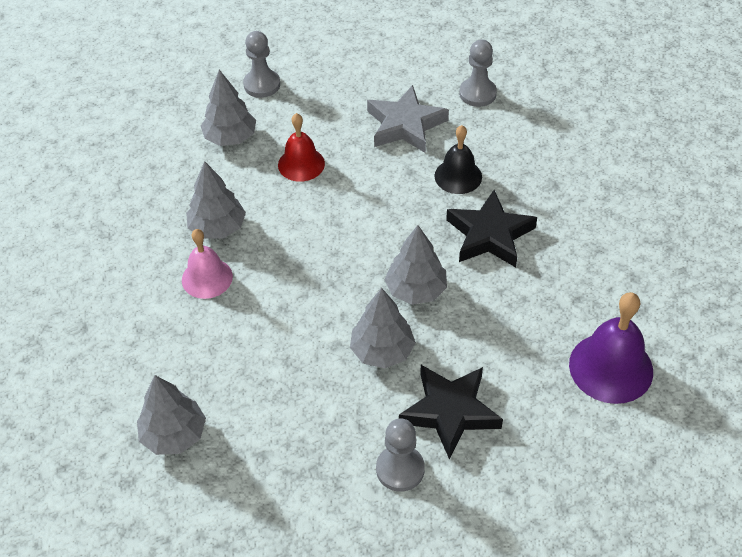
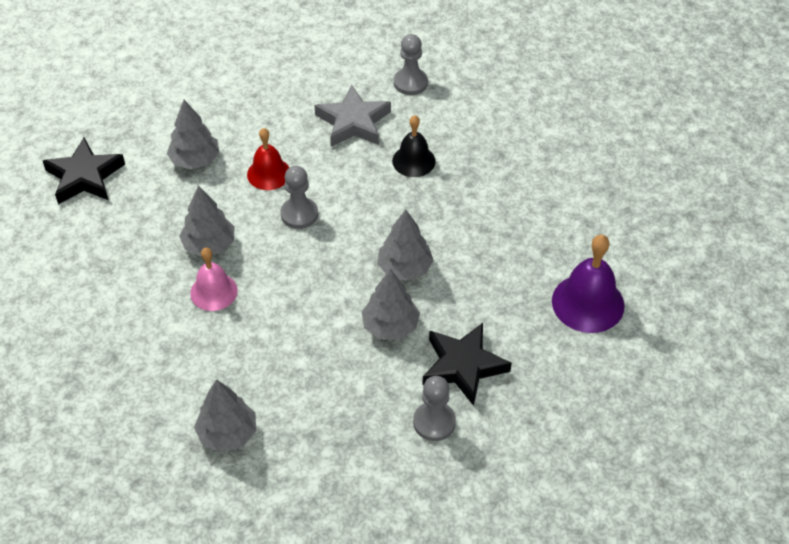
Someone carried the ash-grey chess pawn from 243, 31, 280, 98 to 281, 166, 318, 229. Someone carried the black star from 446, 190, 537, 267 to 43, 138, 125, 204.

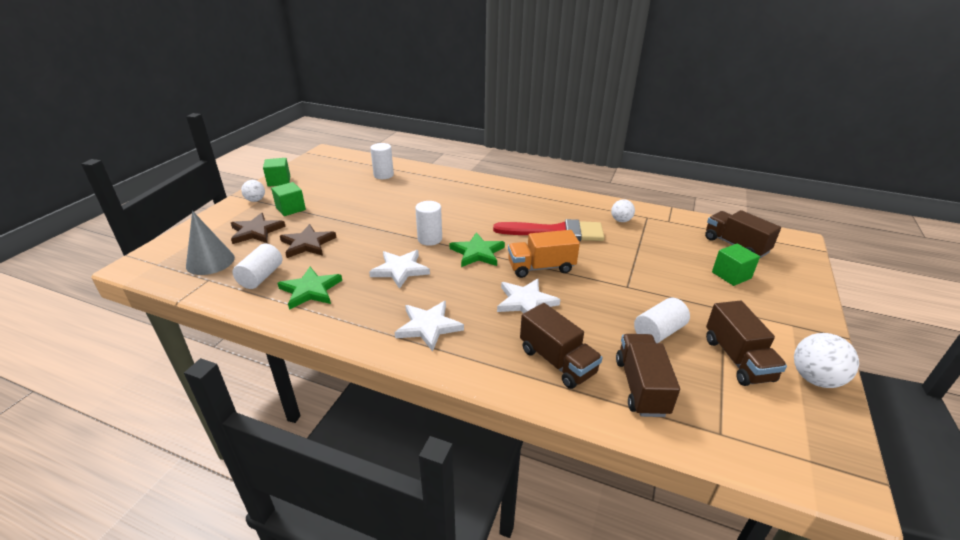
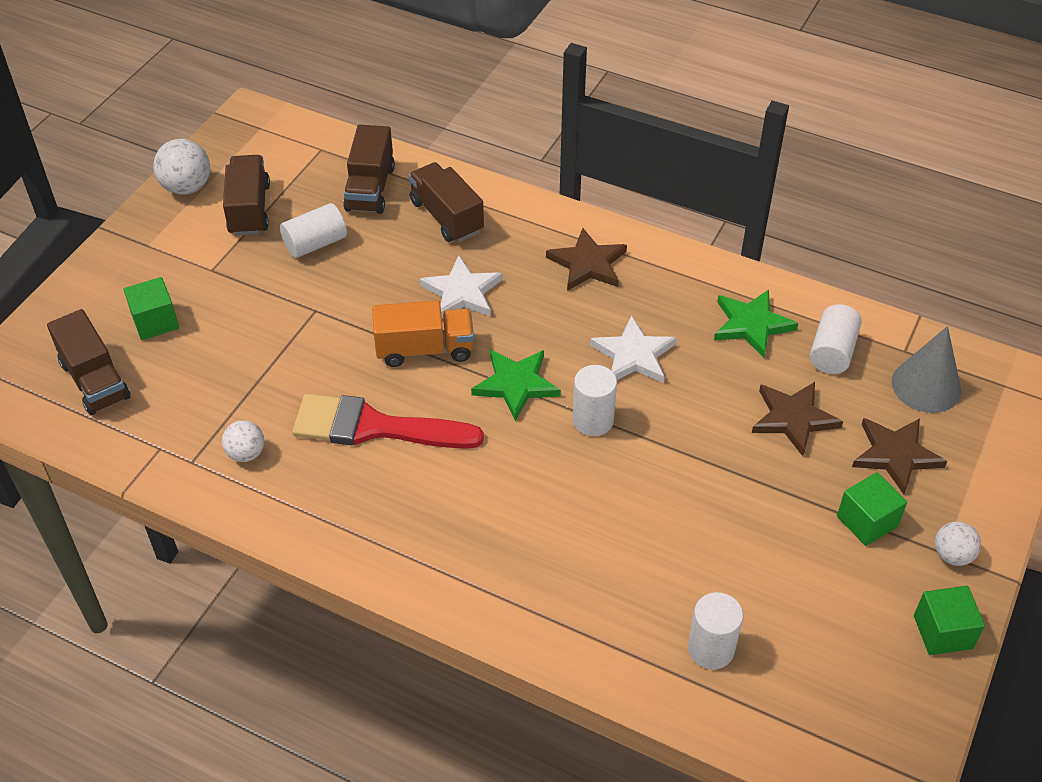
Someone repainted the white star at 395, 301, 464, 352, which became the brown star at 546, 228, 627, 291.

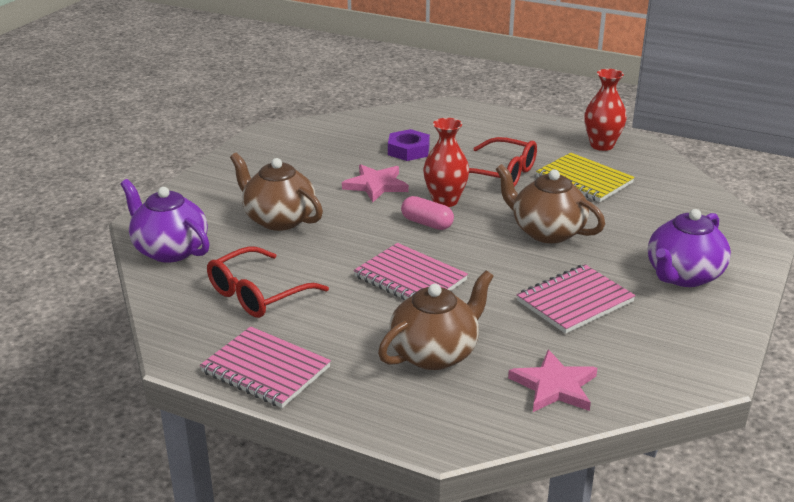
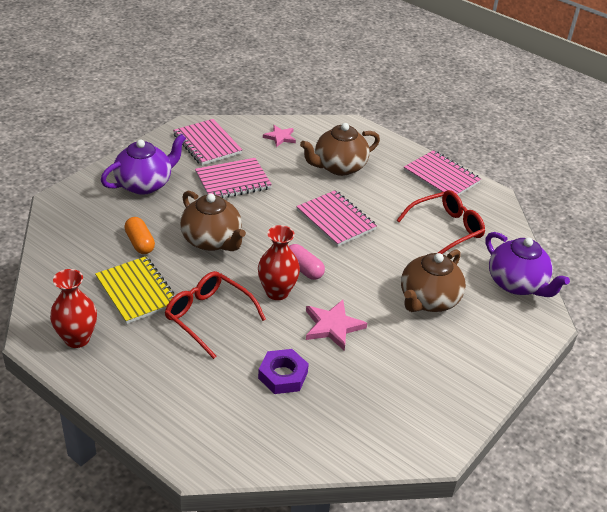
Someone rotated the brown teapot at 230, 153, 323, 231 by 75 degrees clockwise. Someone scaled the pink star at 508, 350, 597, 412 by 0.67. Someone put down the bright orange capsule at 124, 217, 155, 254. Someone put down the pink notebook at 173, 119, 242, 166.

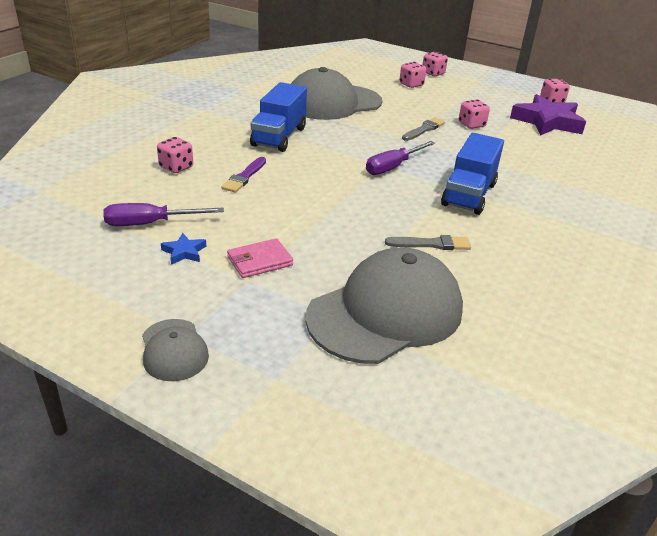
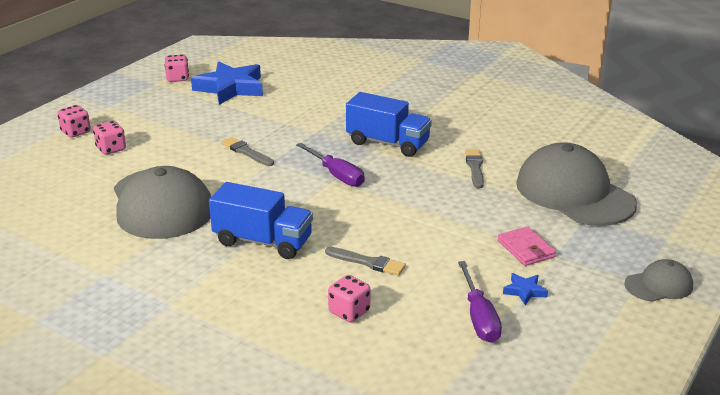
Someone repainted the violet brush at 222, 157, 266, 193, which became the ash-grey brush at 325, 247, 406, 276. Someone took away the pink dice at 459, 100, 490, 129. Someone repainted the violet star at 510, 94, 586, 135, which became the royal blue star at 191, 61, 263, 105.

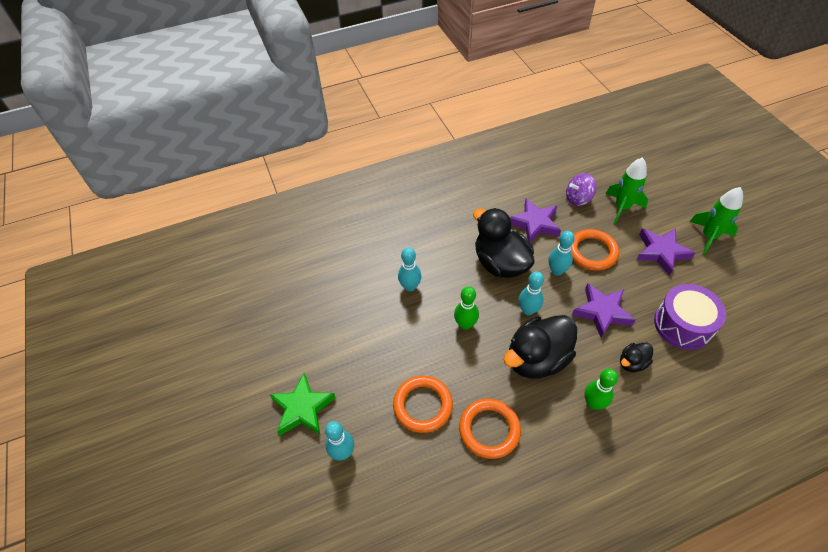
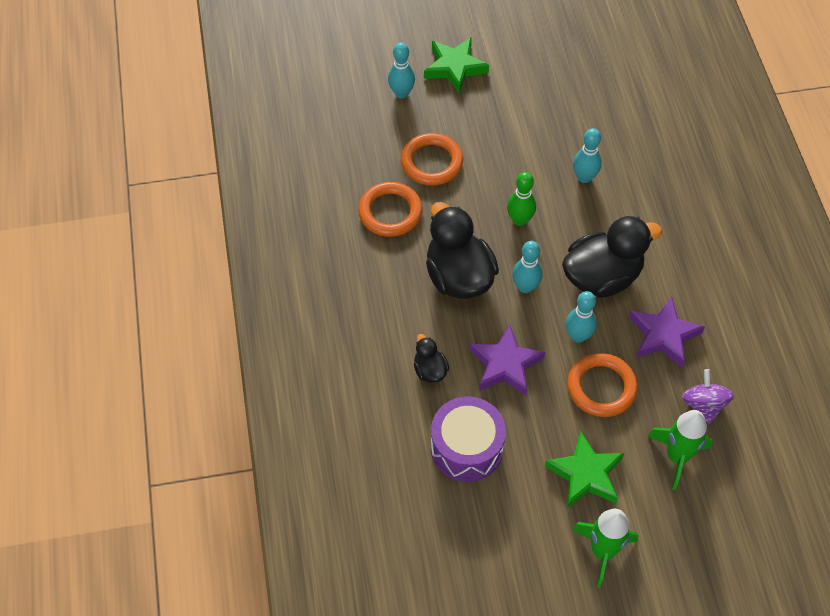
Someone took away the emerald skittle at 584, 369, 618, 410. Someone repainted the violet star at 636, 228, 695, 276, which became the emerald star at 545, 431, 624, 508.

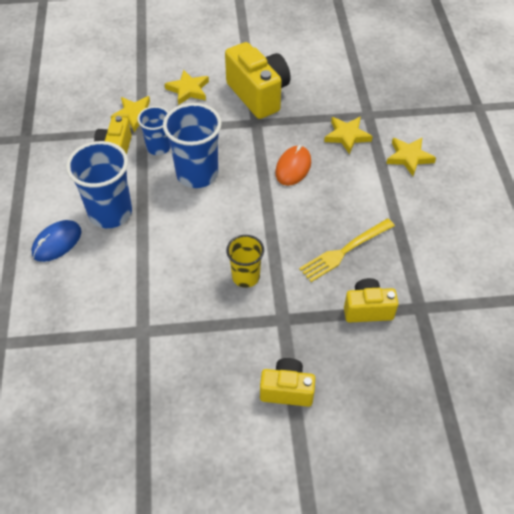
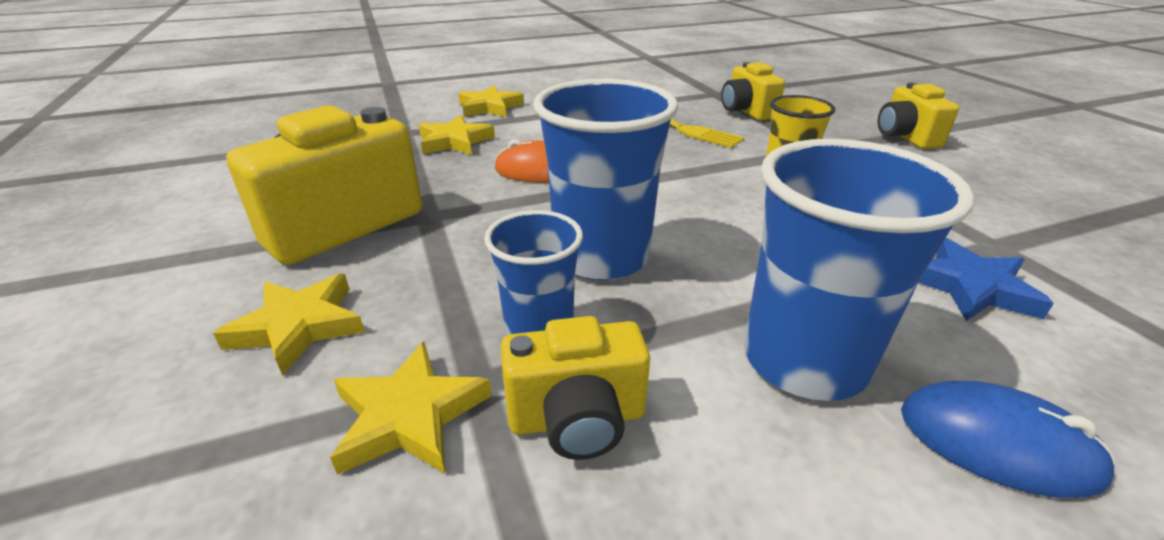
Someone put down the royal blue star at 919, 238, 1054, 321.

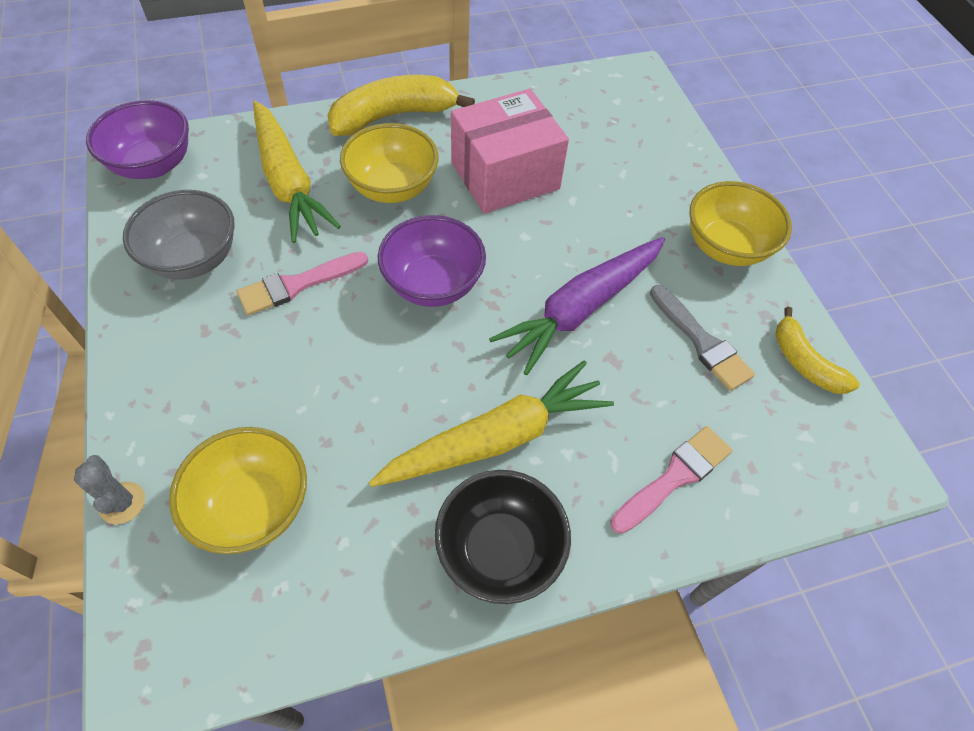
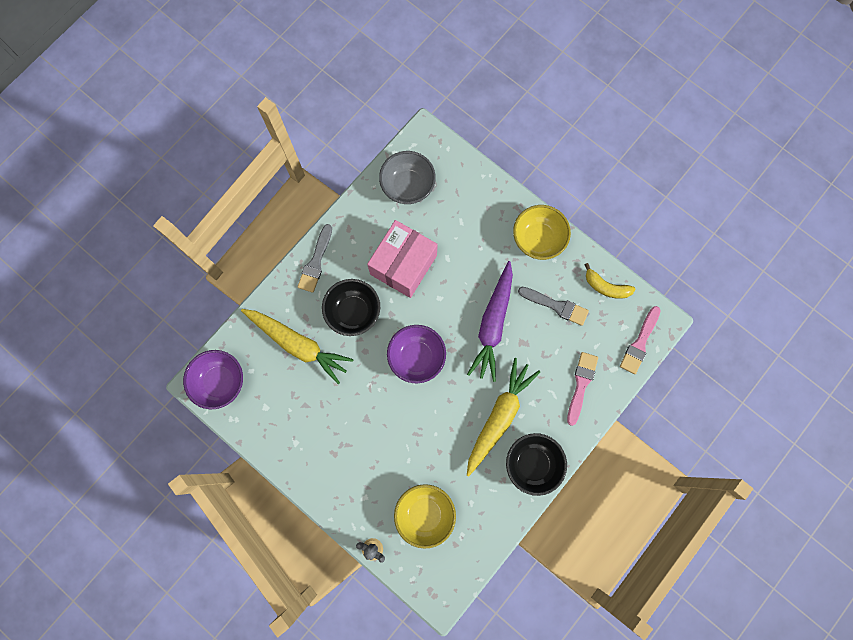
Someone carried the ash-grey serving bowl from 123, 190, 234, 280 to 379, 151, 436, 204. Someone carried the pink brush from 237, 252, 368, 315 to 620, 306, 661, 374. Someone swapped the bright yellow banana at 327, 75, 475, 136 for the ash-grey brush at 297, 224, 332, 293. Someone repainted the bright yellow serving bowl at 340, 123, 439, 203, which became the black serving bowl at 322, 279, 380, 336.

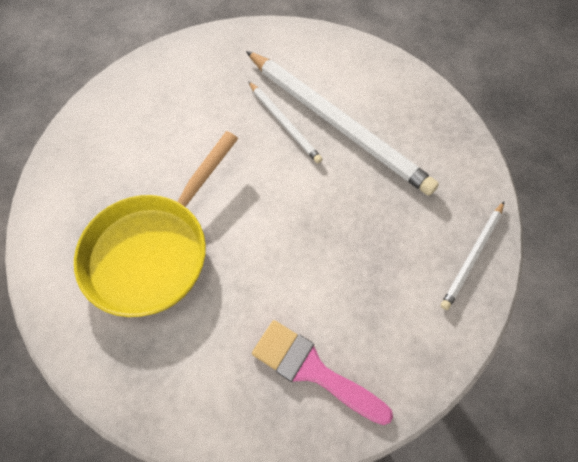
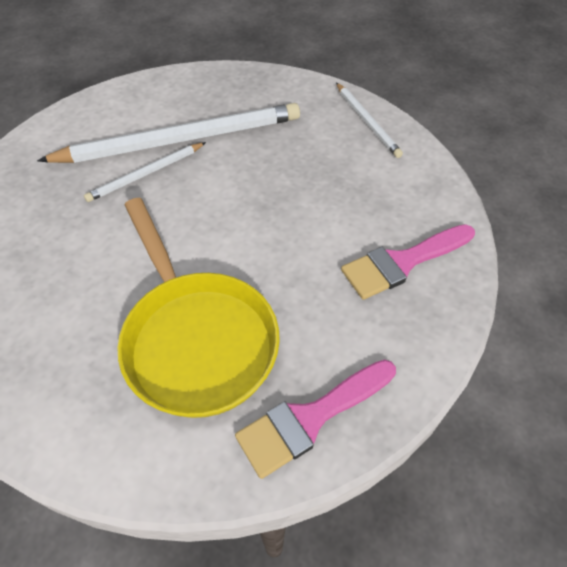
Someone rotated the white pencil at 248, 81, 322, 163 by 150 degrees clockwise. Someone put down the pink brush at 235, 359, 396, 479.

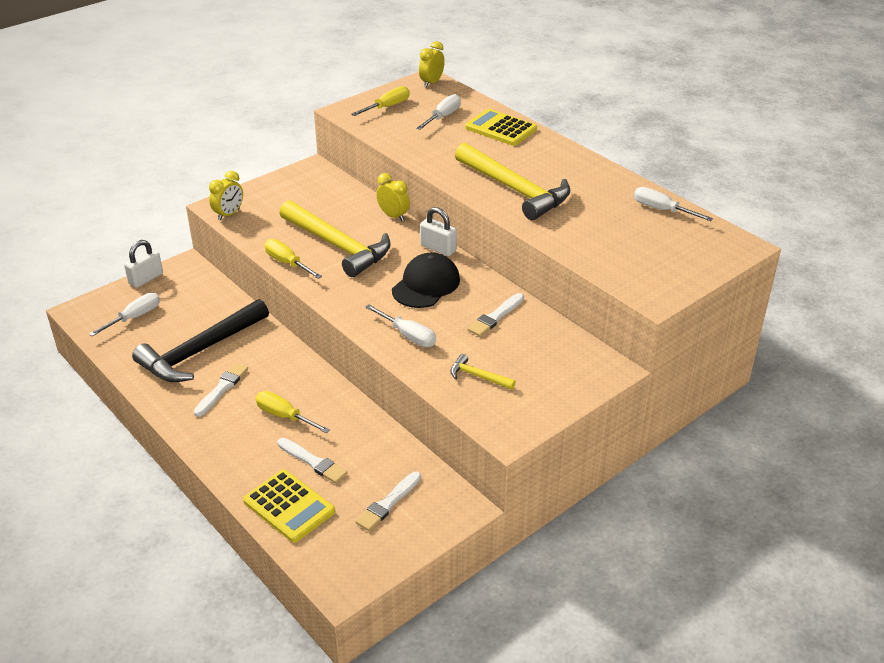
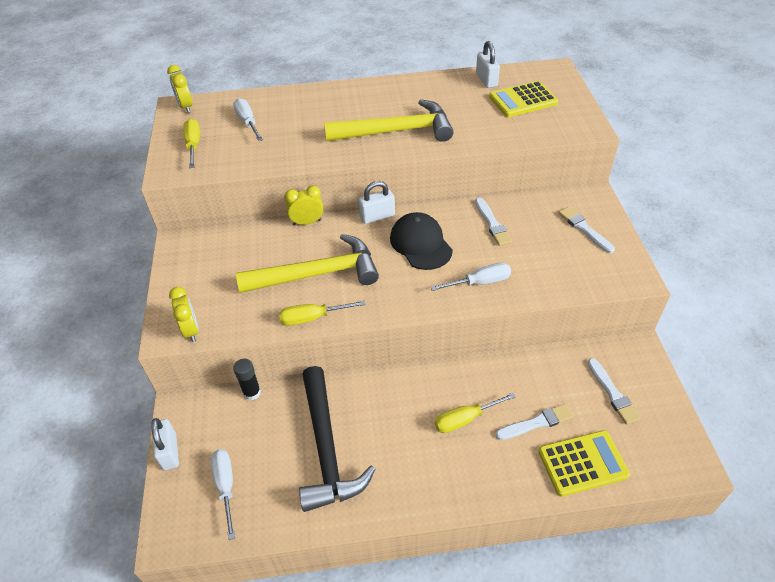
Someone carried the white brush from 194, 363, 248, 417 to 558, 207, 615, 253. Someone took away the bright yellow carpenter's hammer at 450, 354, 516, 390. Someone carried the bright yellow adding machine from 465, 109, 537, 146 to 489, 81, 558, 117. Someone swapped the white hand screwdriver at 634, 187, 713, 221 for the white lock at 476, 41, 500, 88. Someone put down the black glue at 233, 359, 261, 400.

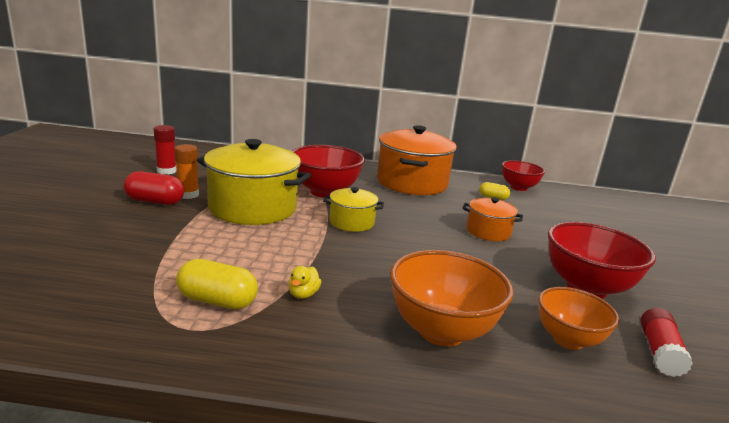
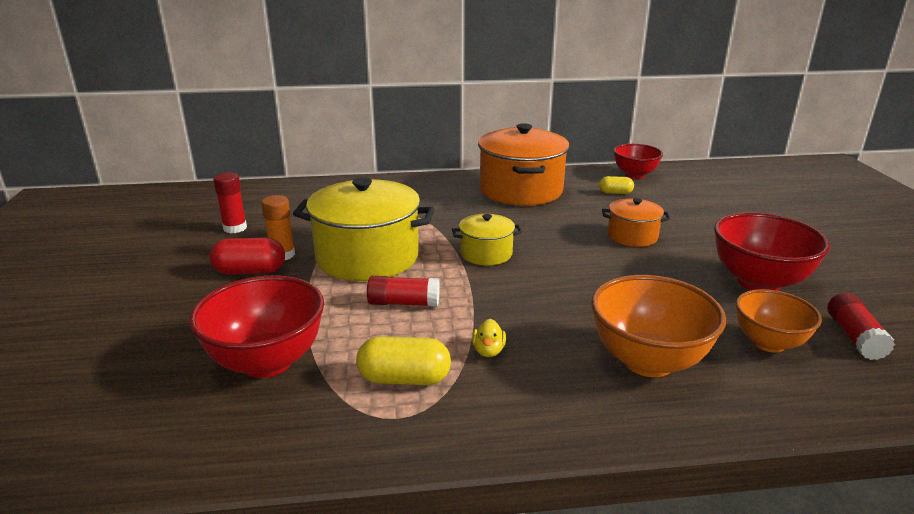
Someone carried the scarlet serving bowl from 292, 145, 365, 198 to 189, 275, 324, 378. Someone put down the scarlet glue at 367, 276, 440, 307.

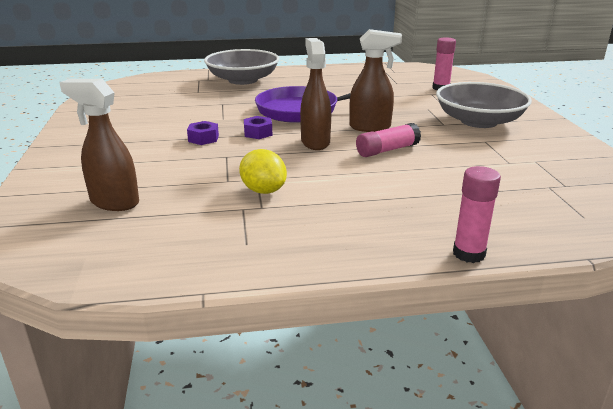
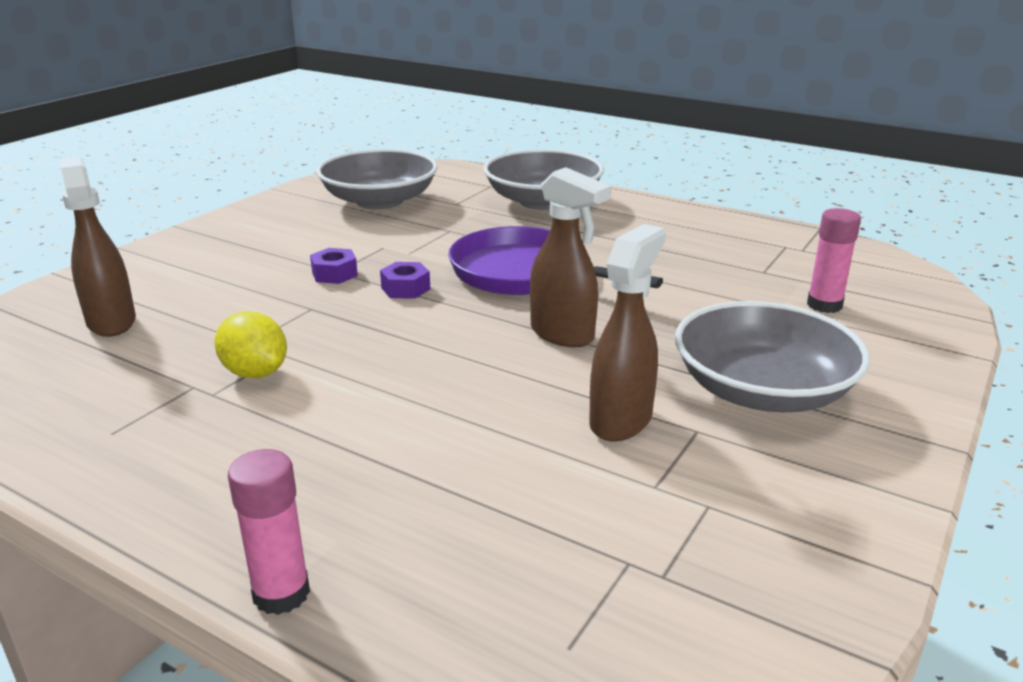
Someone rotated the bright yellow citrus fruit at 239, 149, 287, 194 by 45 degrees counterclockwise. Someone carried the brown sprayer from 300, 38, 331, 150 to 589, 224, 666, 442. Someone took away the pink glue at 356, 123, 421, 157. Someone put down the ash-grey serving bowl at 316, 149, 438, 209.

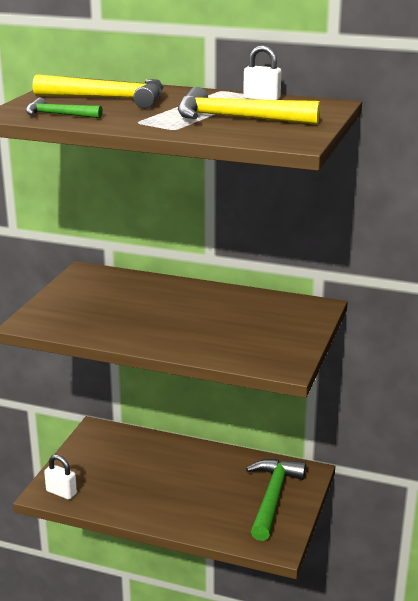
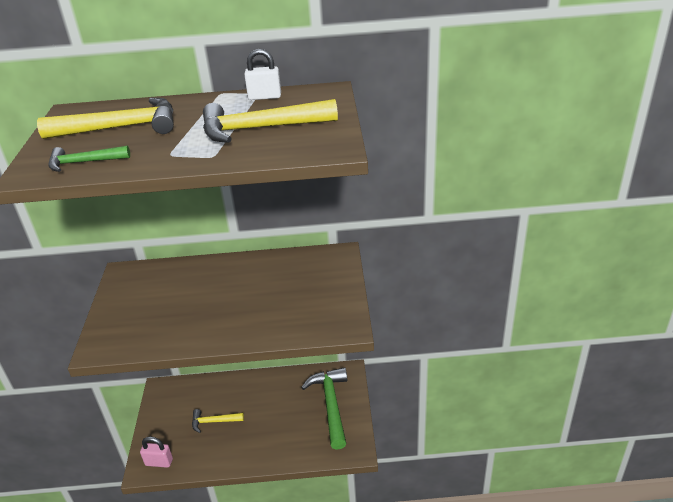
Someone repainted the white lock at 44, 454, 77, 500, which became the pink lock at 140, 437, 173, 468. Someone put down the bright yellow carpenter's hammer at 192, 409, 244, 433.

